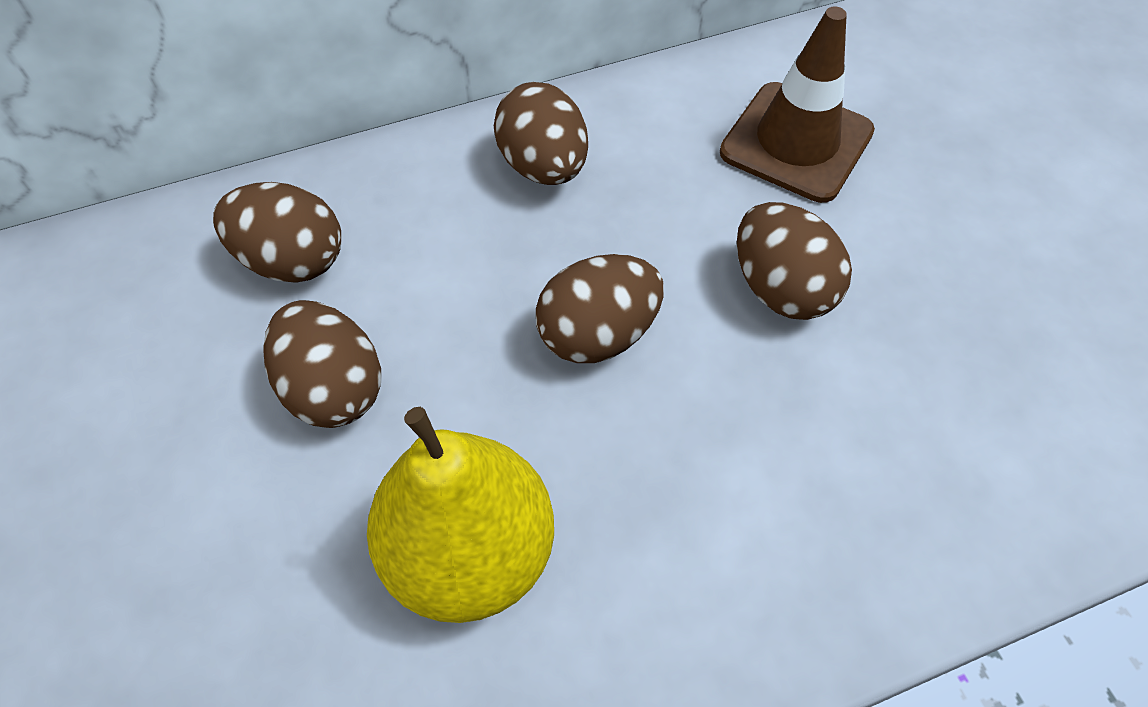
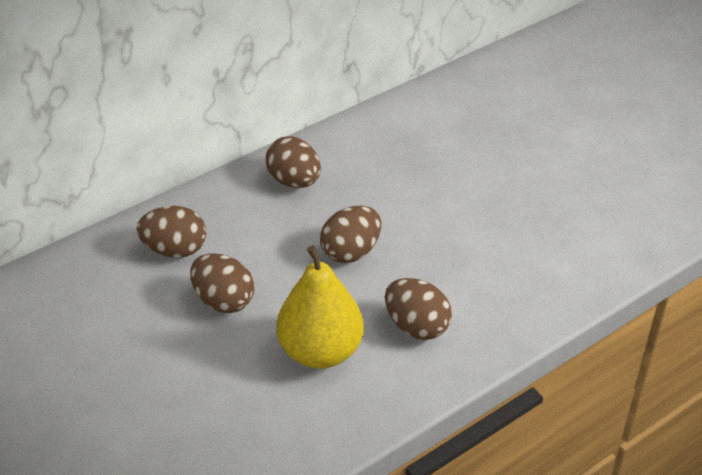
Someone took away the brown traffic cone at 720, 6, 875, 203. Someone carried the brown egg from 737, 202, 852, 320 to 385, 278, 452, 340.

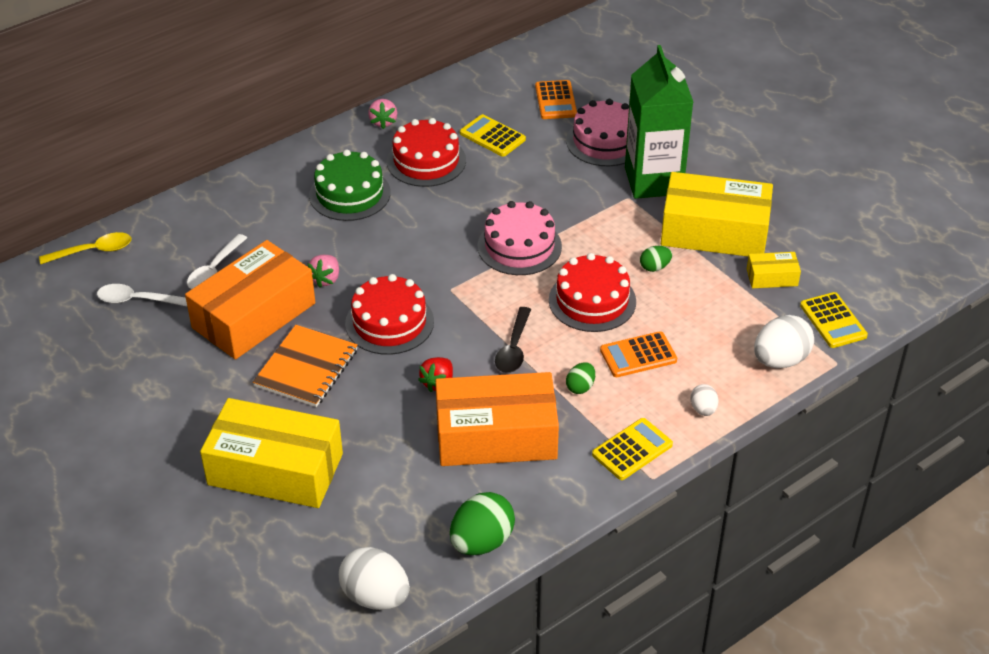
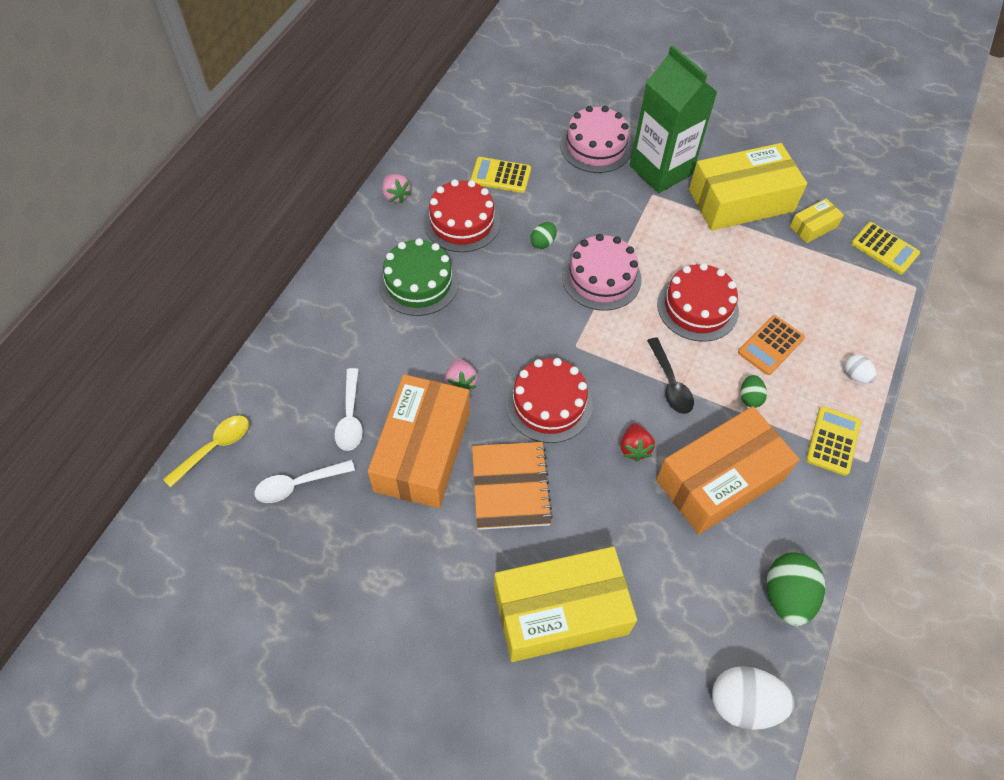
Someone took away the bright orange adding machine at 535, 80, 577, 119. Someone carried the emerald egg from 640, 246, 672, 272 to 531, 222, 557, 249. Someone took away the white egg at 754, 315, 814, 368.

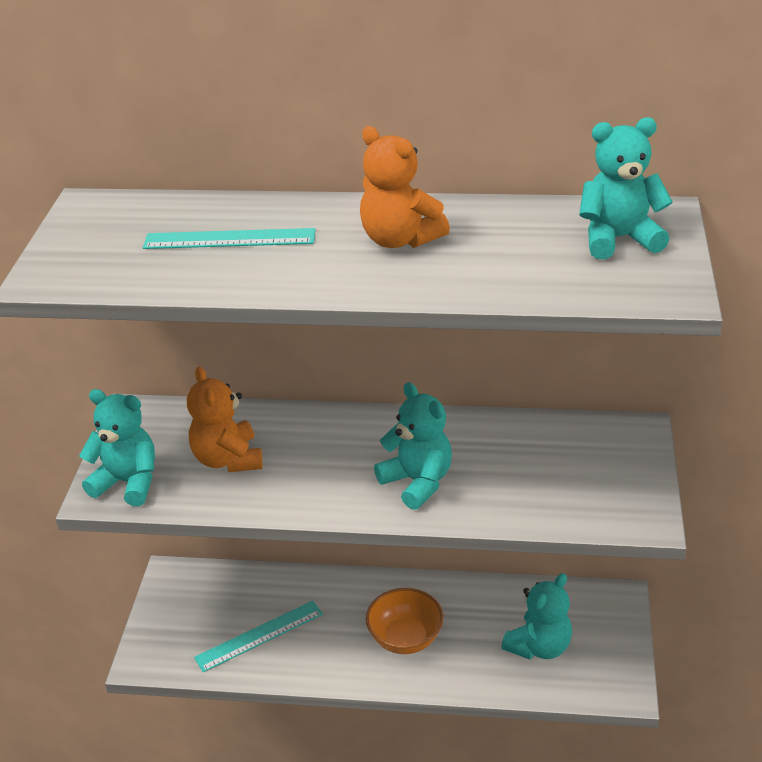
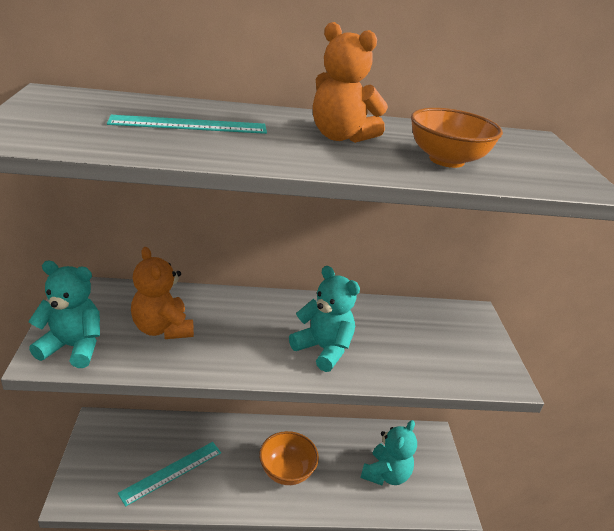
Someone took away the turquoise teddy at 579, 117, 673, 259. Someone put down the bright orange serving bowl at 411, 108, 503, 168.

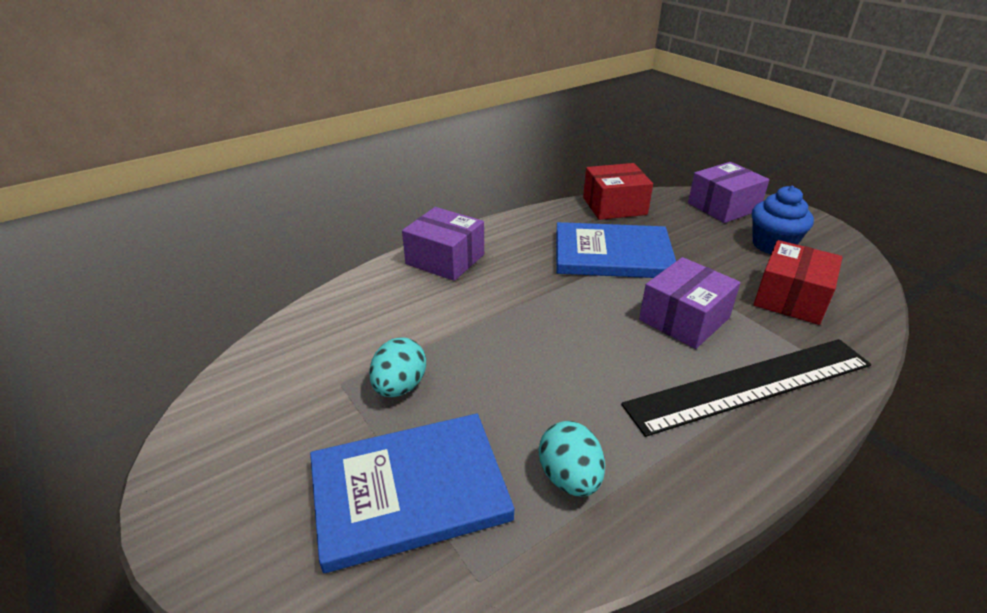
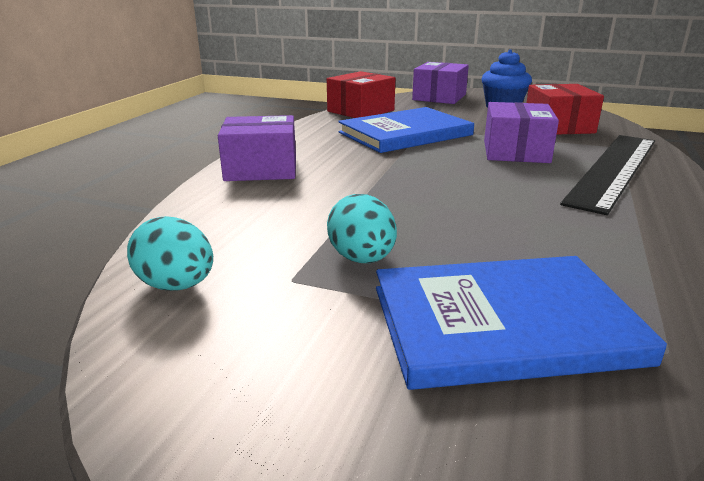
Someone rotated the royal blue hardback at 310, 414, 514, 573 by 45 degrees clockwise. Someone carried the turquoise egg from 539, 421, 605, 497 to 127, 216, 213, 291.

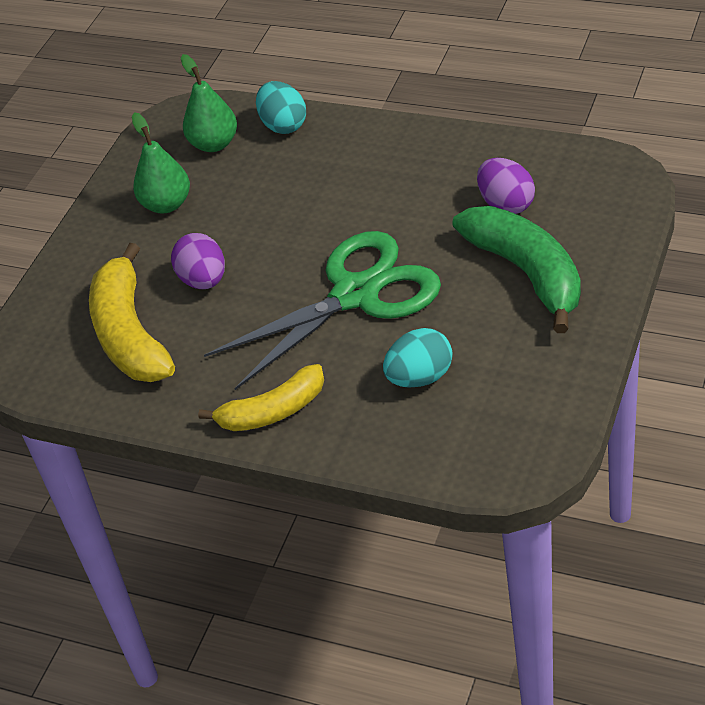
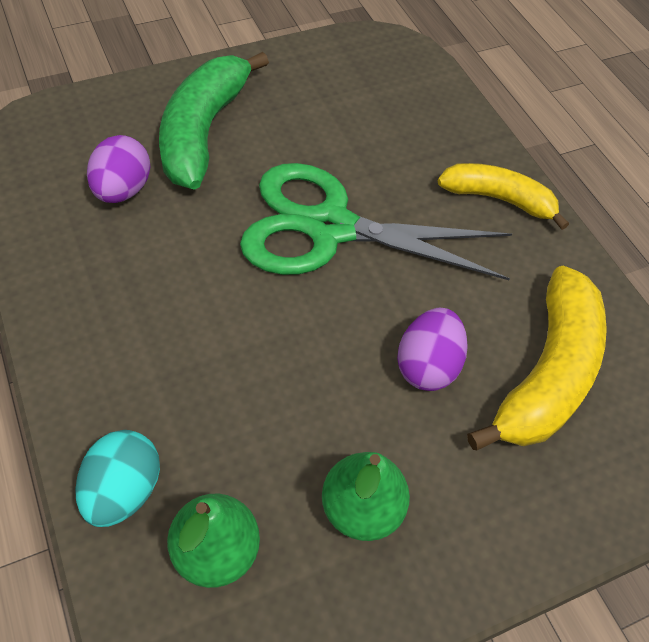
Someone took away the turquoise egg at 383, 328, 453, 388.

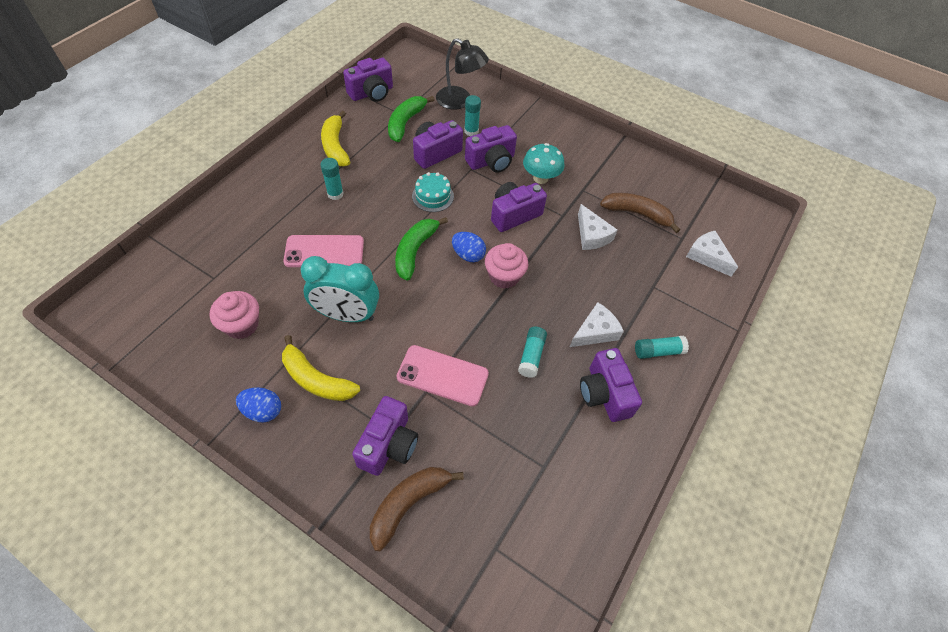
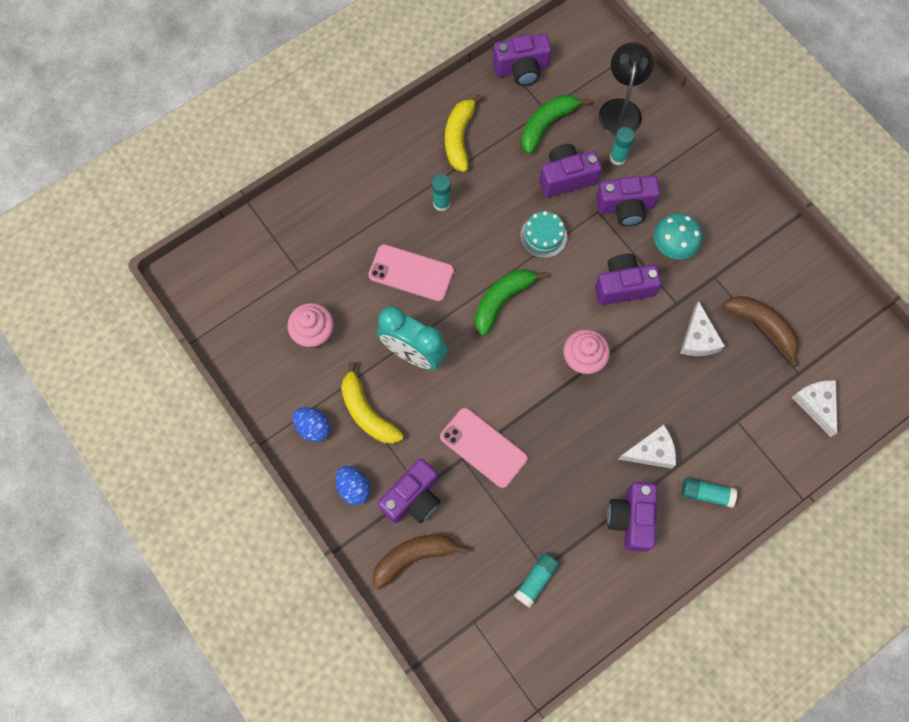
Someone rotated the black desk lamp at 436, 38, 489, 110 by 135 degrees counterclockwise. Someone carried the royal blue egg from 452, 232, 486, 262 to 335, 466, 371, 505. Someone carried the turquoise glue from 518, 327, 547, 378 to 514, 553, 559, 608.

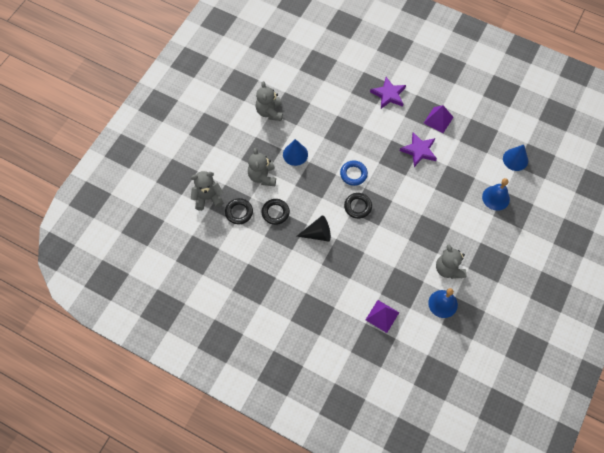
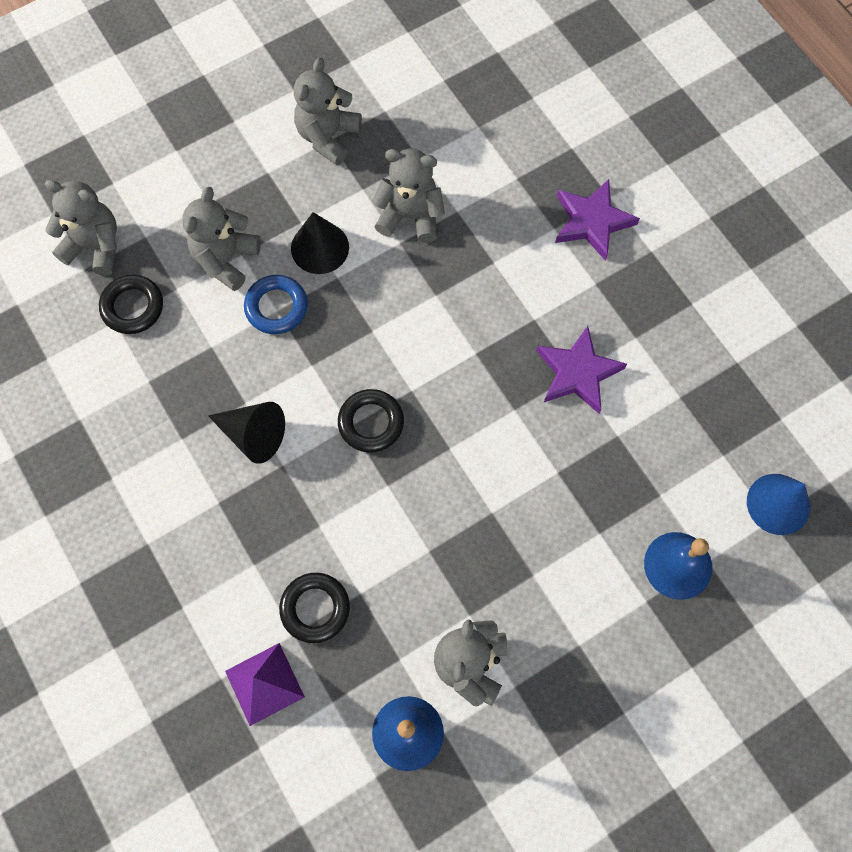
Someone carried the black ring from 262, 199, 290, 225 to 279, 573, 350, 643. Someone repainted the royal blue cone at 283, 139, 308, 166, which became the black cone at 291, 212, 349, 274. Someone carried the royal blue ring from 340, 161, 368, 186 to 244, 275, 308, 334. Someone took away the violet pyramid shape at 424, 105, 453, 133. Someone put down the ash-grey teddy at 372, 149, 445, 243.

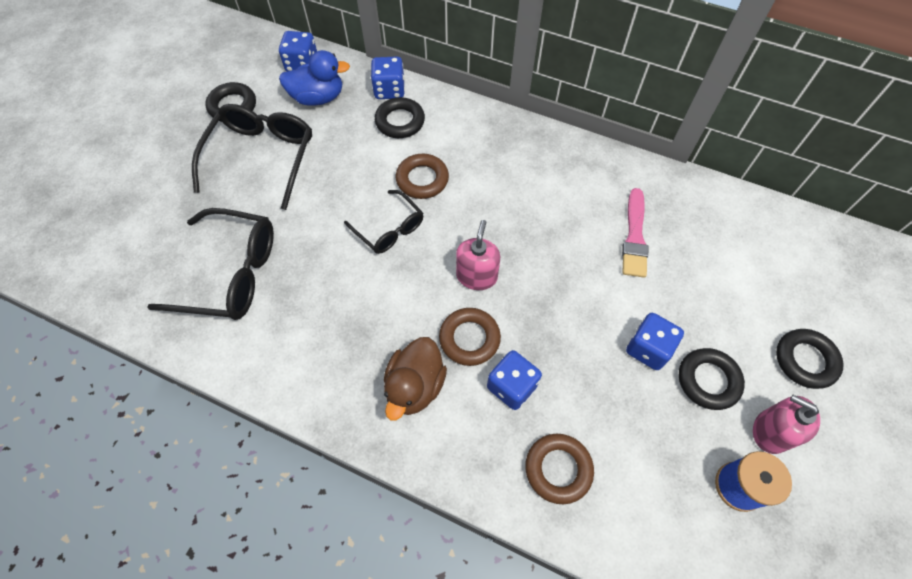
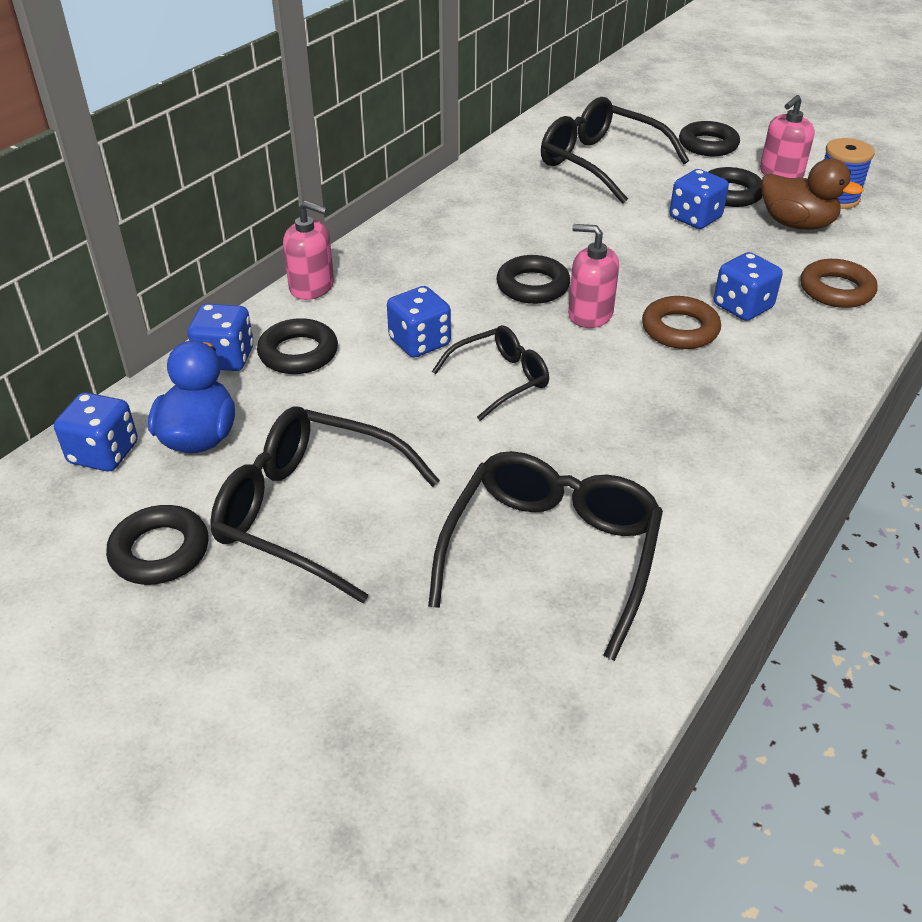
Someone carried the brown toy duck from 384, 337, 447, 421 to 761, 159, 863, 230. Someone swapped the brown ring at 396, 154, 449, 199 for the royal blue dice at 387, 286, 451, 358. Someone took away the pink brush at 622, 188, 648, 278. Someone put down the pink soap dispenser at 283, 201, 334, 300. Someone put down the black ring at 496, 255, 570, 304. Someone put down the black glasses at 541, 97, 689, 204.

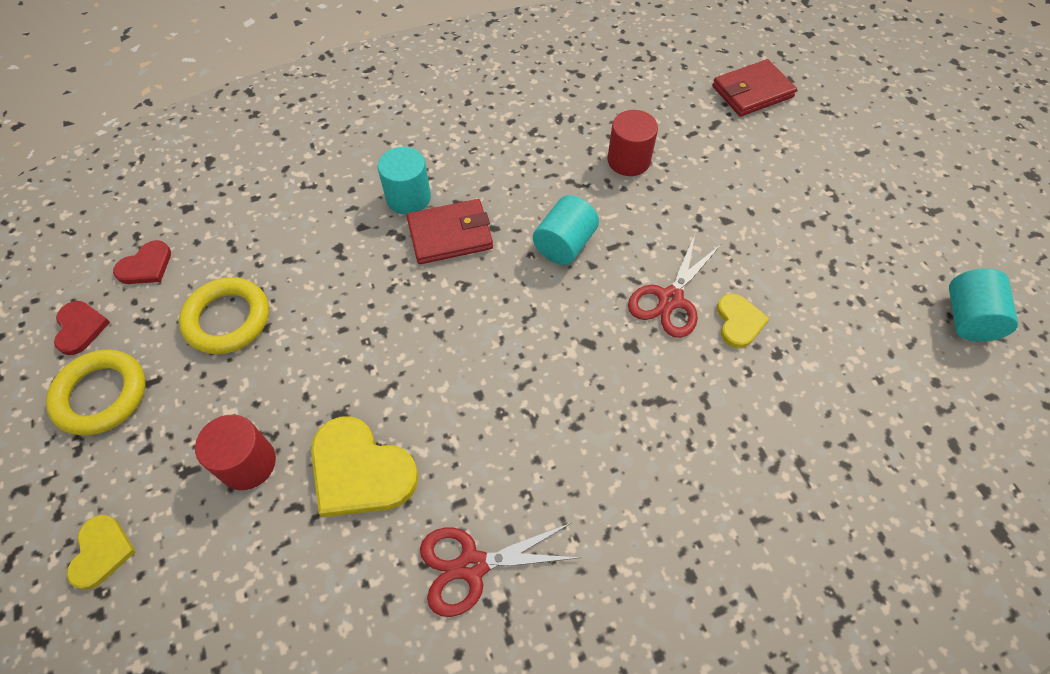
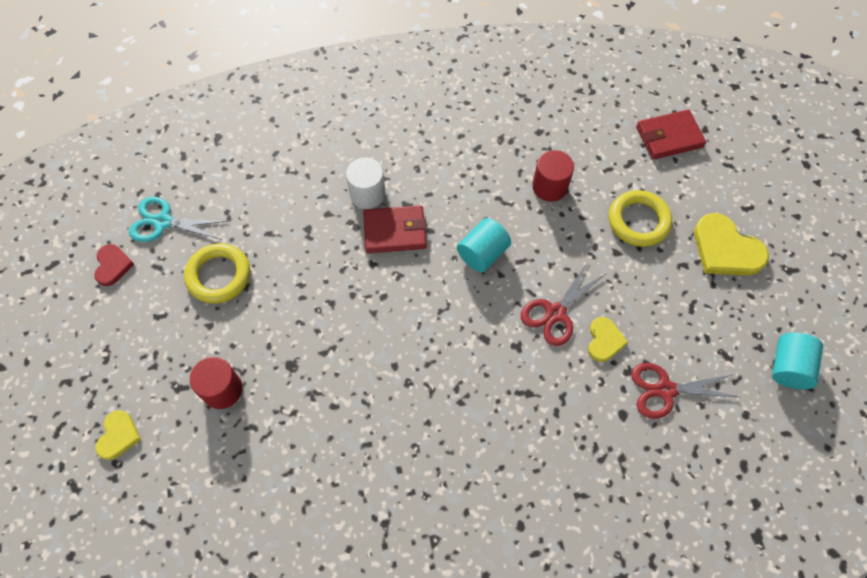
Someone carried the bright yellow ring from 46, 350, 146, 436 to 609, 190, 672, 247. Someone swapped the scarlet love heart at 113, 240, 171, 284 for the turquoise scissors at 129, 197, 228, 242. Someone carried the bright yellow love heart from 311, 416, 419, 518 to 694, 213, 769, 275. Someone repainted the turquoise solid cylinder at 378, 147, 431, 215, which became the white solid cylinder at 346, 158, 386, 209. Someone carried the scarlet scissors from 420, 523, 582, 617 to 631, 363, 739, 419.

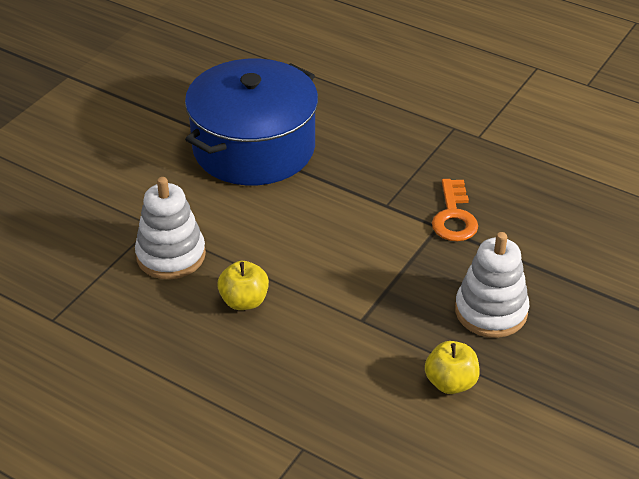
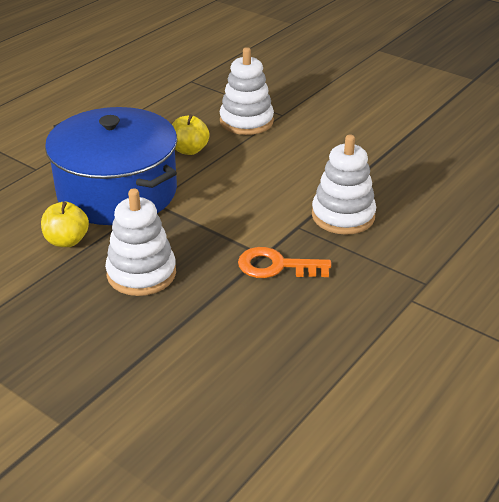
Someone carried the royal blue stockpot from 185, 59, 318, 185 to 45, 107, 177, 225. Someone put down the white ring stacker at 312, 135, 376, 235.

